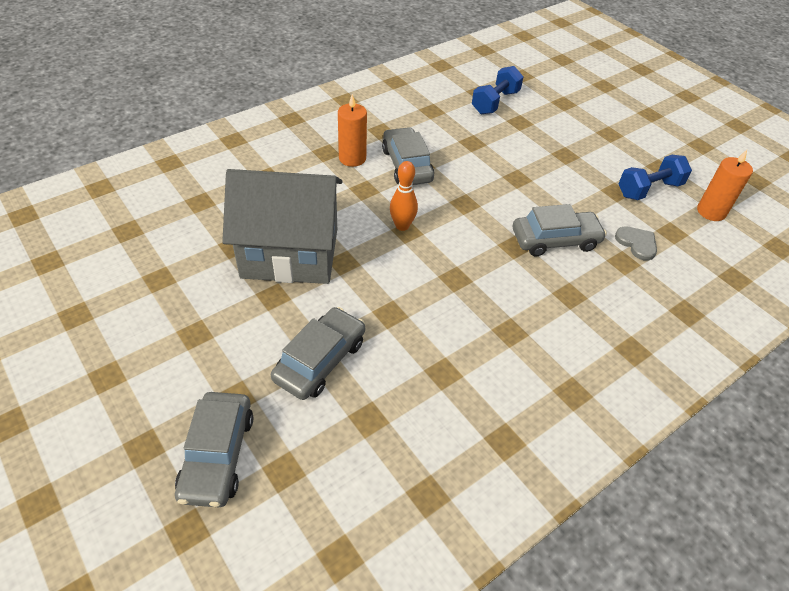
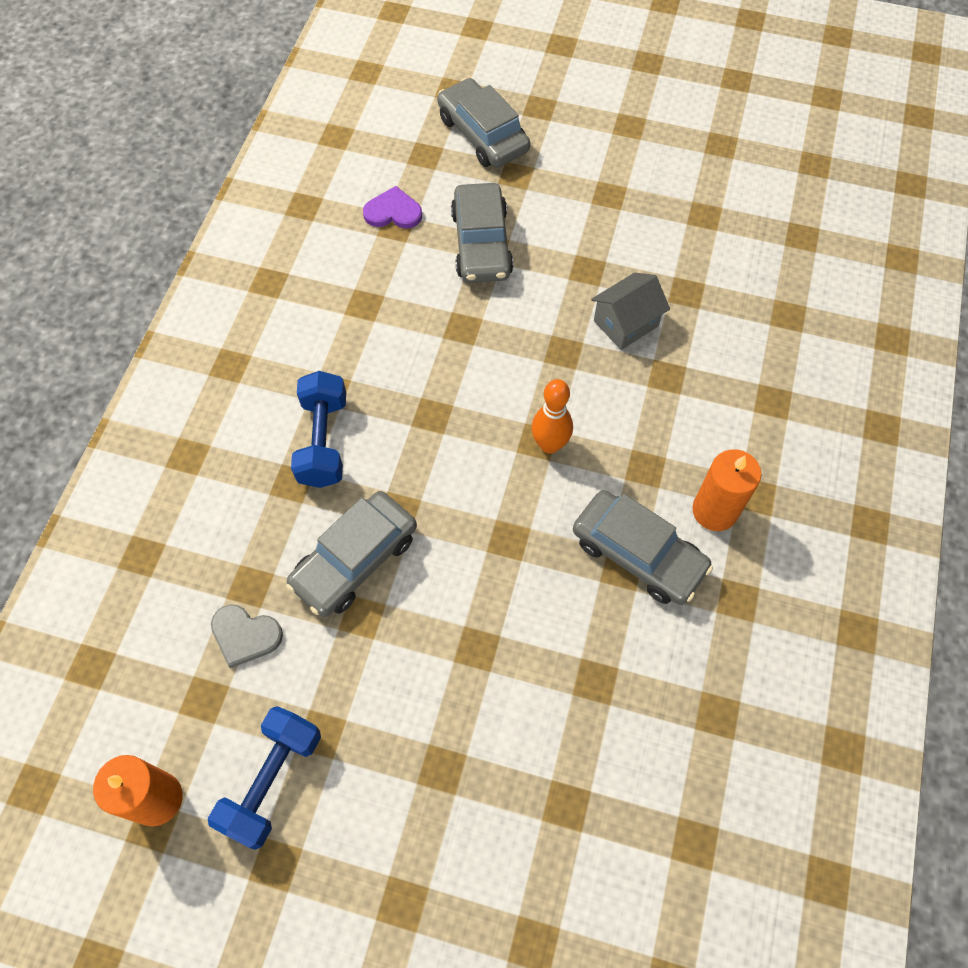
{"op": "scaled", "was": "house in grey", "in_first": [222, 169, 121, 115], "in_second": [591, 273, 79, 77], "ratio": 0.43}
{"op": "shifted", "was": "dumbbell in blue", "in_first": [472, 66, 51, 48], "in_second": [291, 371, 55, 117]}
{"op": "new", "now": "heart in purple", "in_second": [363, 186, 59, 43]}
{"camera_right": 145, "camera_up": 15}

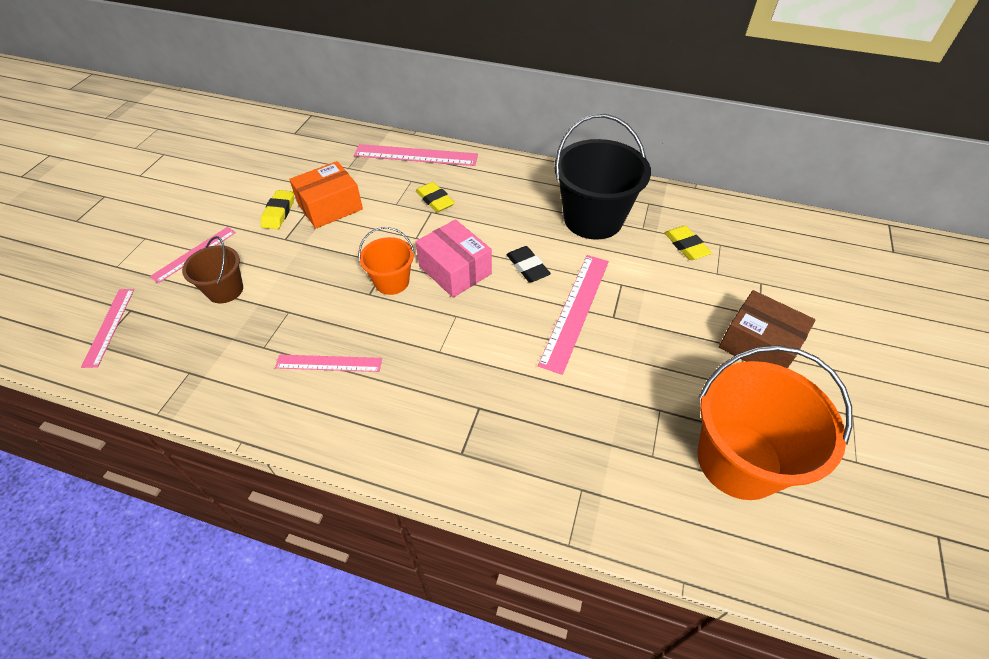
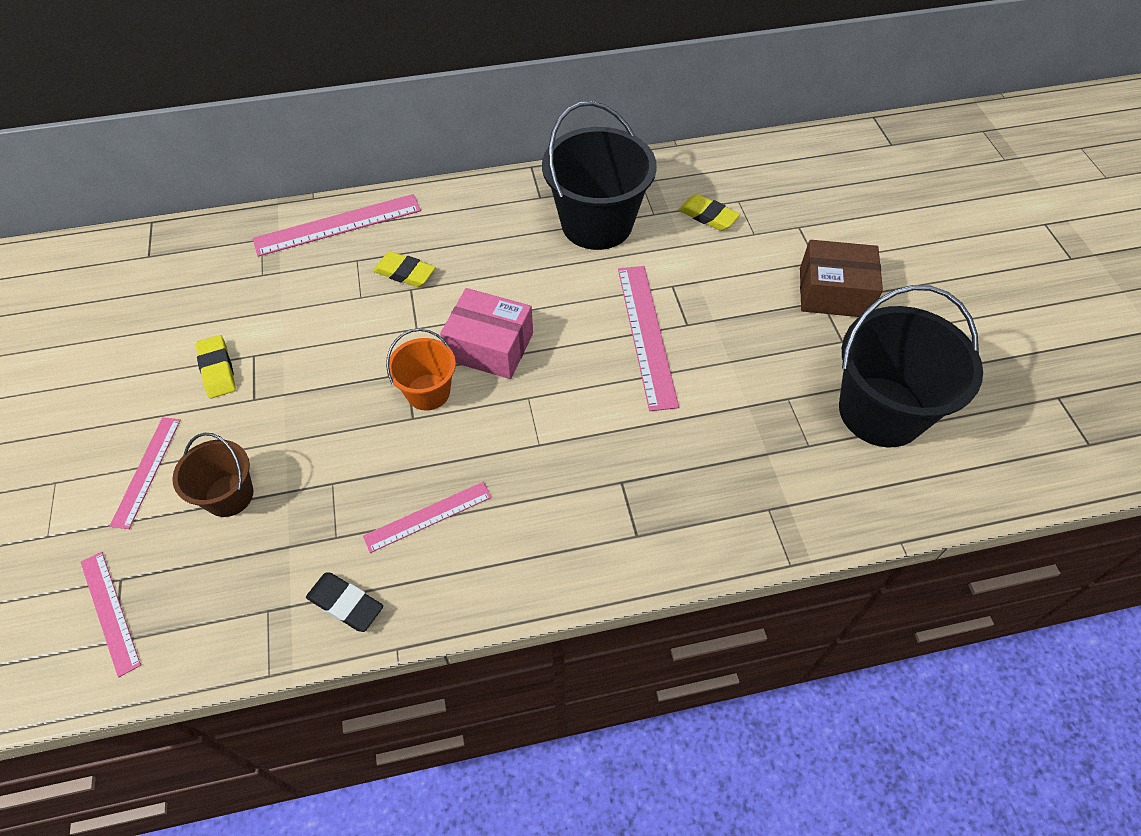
{"op": "gone", "was": "box in orange", "in_first": [289, 161, 74, 67]}
{"op": "shifted", "was": "eraser in black", "in_first": [507, 246, 44, 37], "in_second": [306, 573, 77, 59]}
{"op": "repainted", "was": "bucket in orange", "now": "bucket in black", "in_first": [697, 345, 156, 155], "in_second": [839, 285, 144, 163]}
{"camera_right": -30, "camera_up": 5}

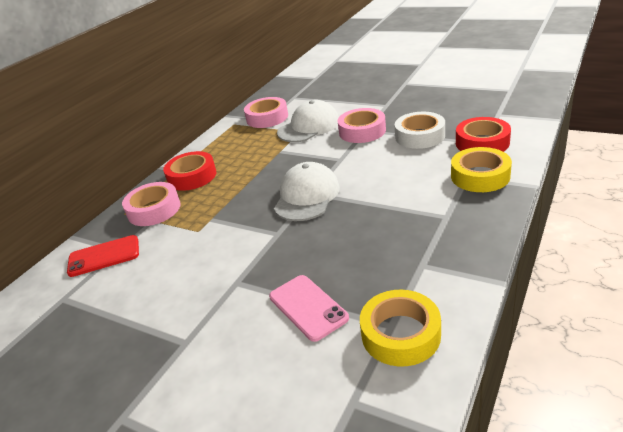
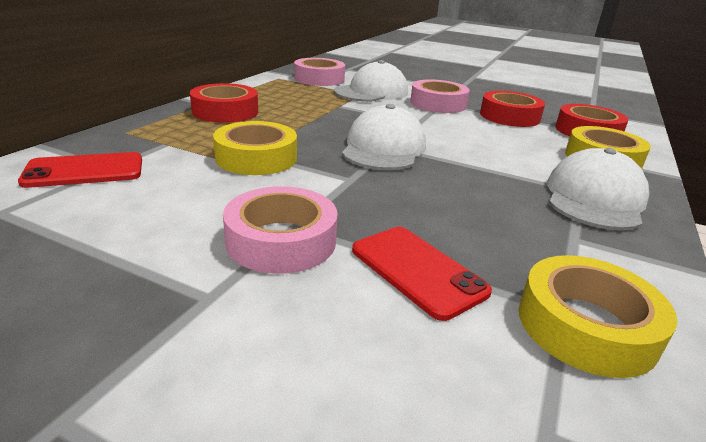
{"op": "shifted", "was": "tape in pink", "in_first": [122, 182, 59, 44], "in_second": [223, 186, 115, 88]}
{"op": "repainted", "was": "phone in pink", "now": "phone in red", "in_first": [269, 275, 80, 67], "in_second": [352, 227, 140, 94]}
{"op": "repainted", "was": "tape in white", "now": "tape in red", "in_first": [395, 112, 50, 37], "in_second": [480, 91, 65, 36]}
{"op": "new", "now": "tape in yellow", "in_second": [213, 121, 84, 54]}
{"op": "new", "now": "cap in white", "in_second": [547, 148, 102, 82]}
{"camera_right": -10, "camera_up": -5}

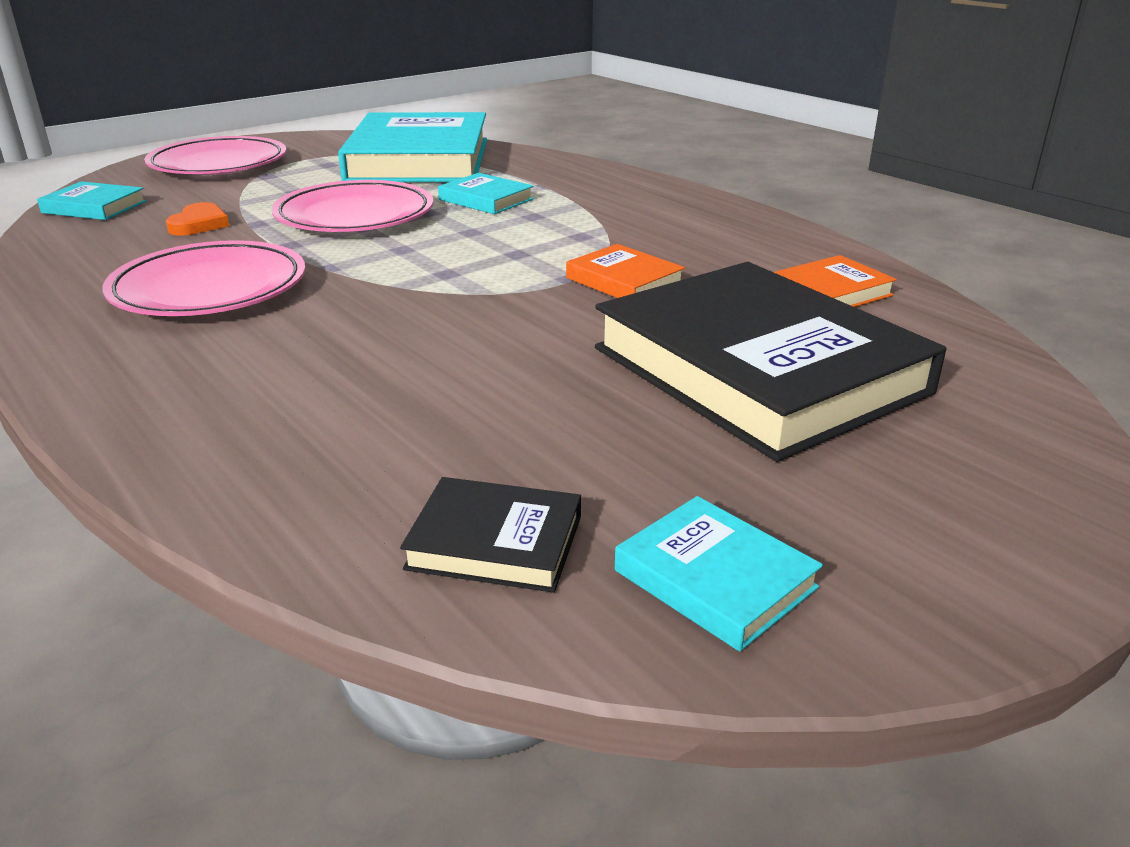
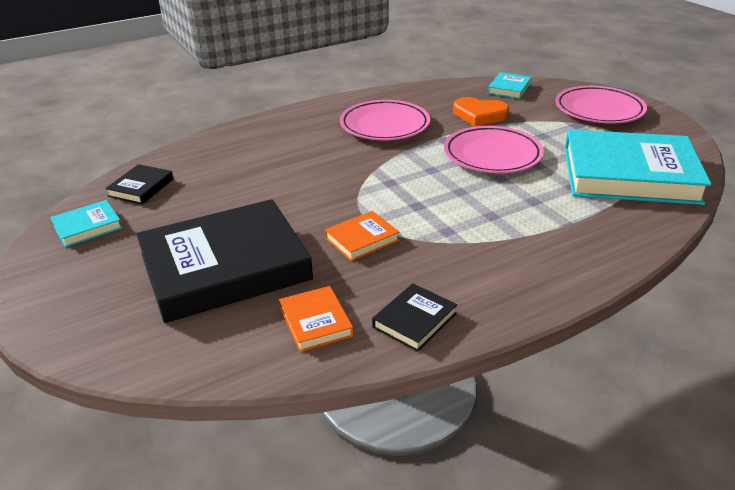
{"op": "scaled", "was": "heart in orange", "in_first": [166, 202, 63, 34], "in_second": [453, 97, 56, 30], "ratio": 1.52}
{"op": "gone", "was": "book in turquoise", "in_first": [438, 173, 96, 41]}
{"op": "new", "now": "book in black", "in_second": [372, 283, 85, 69]}
{"camera_right": 100, "camera_up": 5}

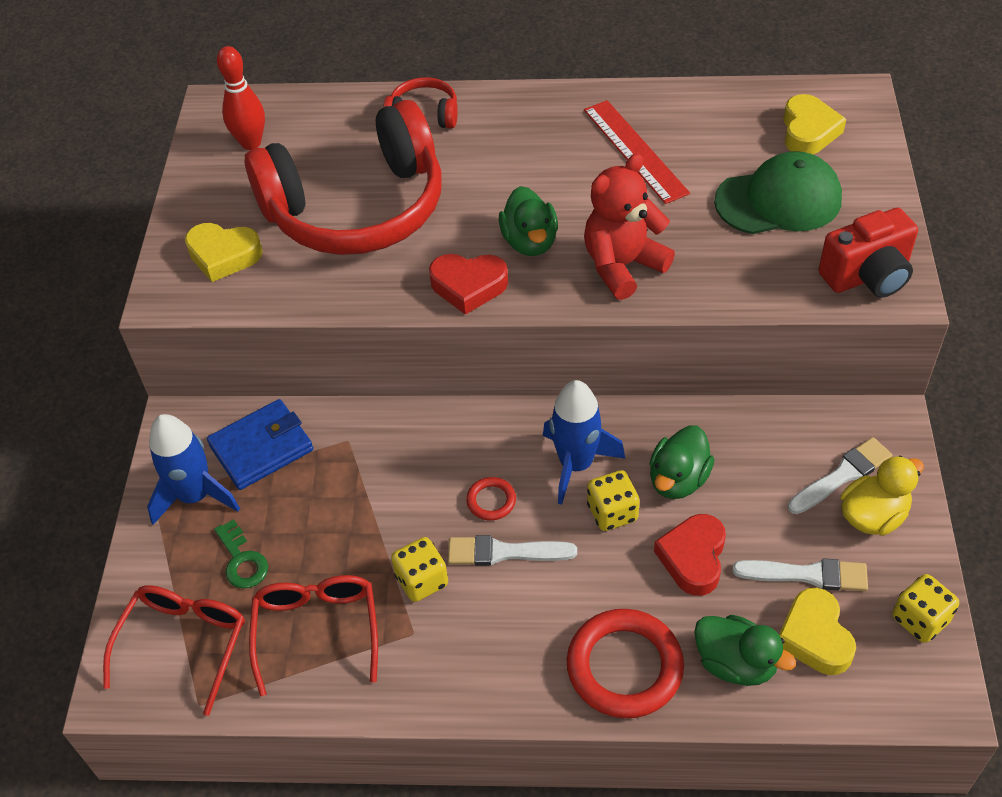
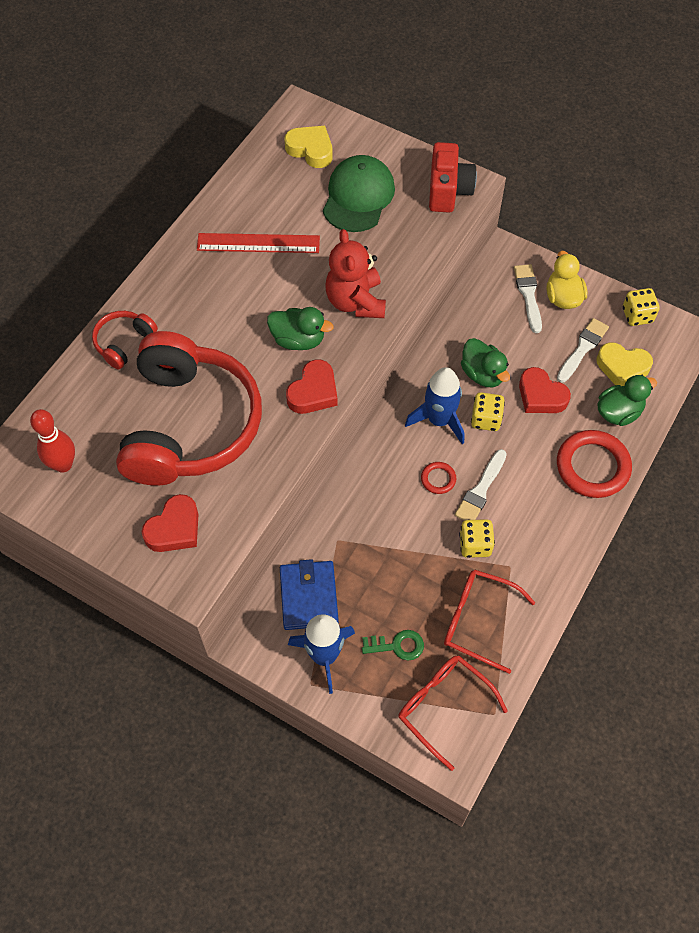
{"op": "repainted", "was": "heart in yellow", "now": "heart in red", "in_first": [185, 223, 78, 59], "in_second": [142, 494, 56, 58]}
{"camera_right": -65, "camera_up": 10}

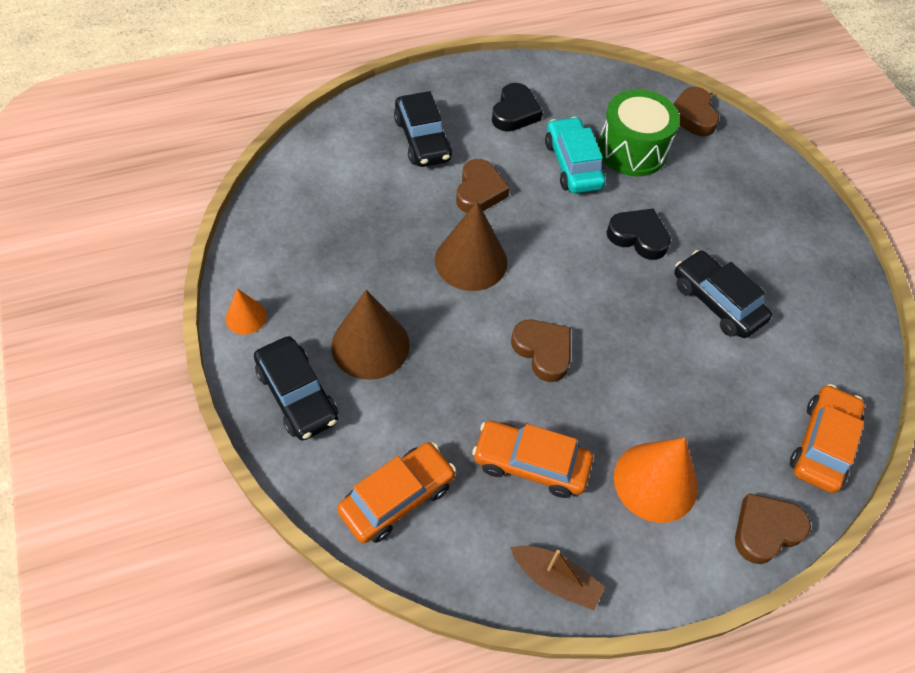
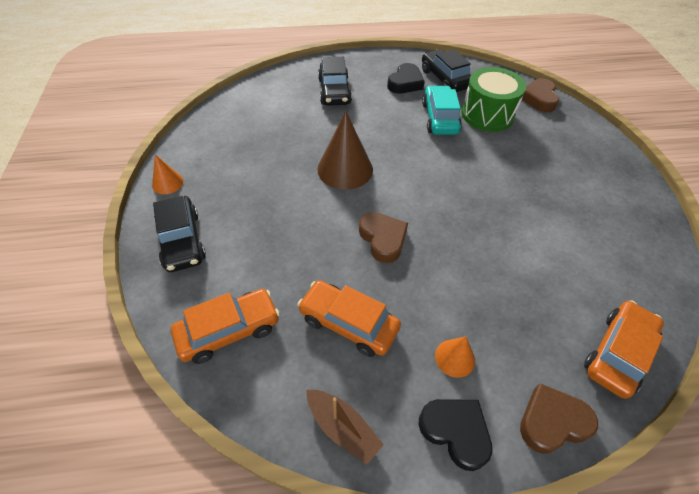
{"op": "gone", "was": "cone in brown", "in_first": [331, 290, 79, 90]}
{"op": "gone", "was": "heart in brown", "in_first": [456, 159, 54, 54]}
{"op": "shifted", "was": "heart in black", "in_first": [607, 209, 64, 51], "in_second": [418, 399, 75, 72]}
{"op": "scaled", "was": "cone in orange", "in_first": [614, 437, 84, 86], "in_second": [435, 337, 40, 41], "ratio": 0.53}
{"op": "shifted", "was": "car in black", "in_first": [674, 250, 98, 88], "in_second": [422, 49, 49, 43]}
{"camera_right": 15, "camera_up": -5}

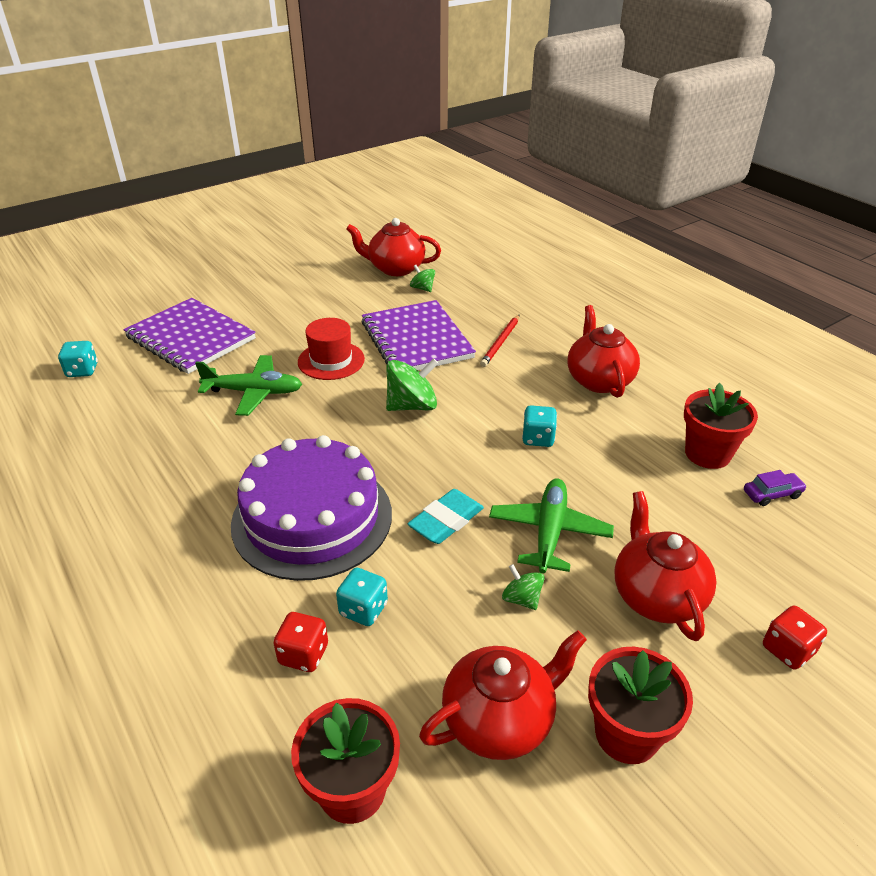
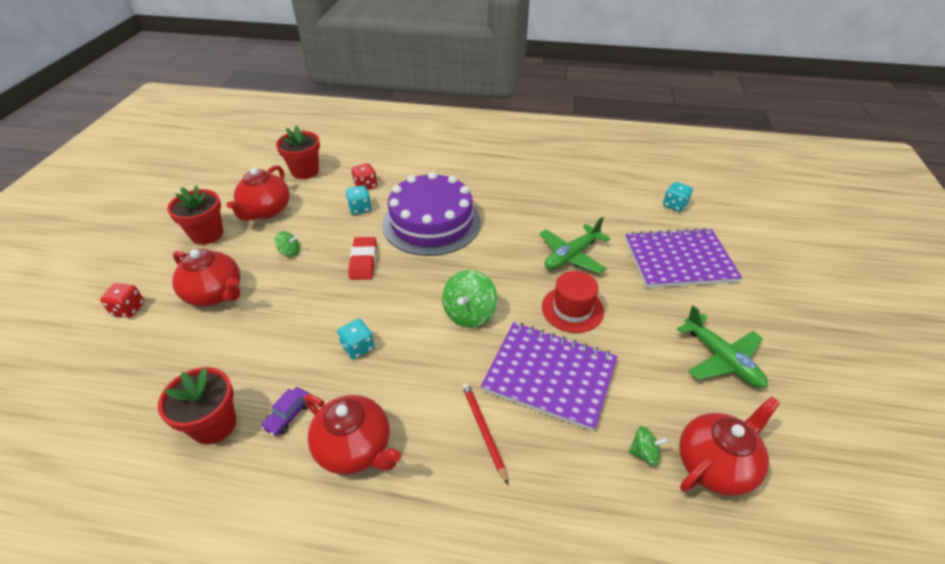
{"op": "repainted", "was": "eraser in turquoise", "now": "eraser in red", "in_first": [408, 489, 76, 55], "in_second": [348, 237, 29, 43]}
{"op": "shifted", "was": "plane in green", "in_first": [489, 479, 125, 95], "in_second": [677, 305, 91, 83]}
{"op": "shifted", "was": "car in purple", "in_first": [744, 470, 63, 36], "in_second": [261, 387, 48, 49]}
{"camera_right": 135, "camera_up": 5}

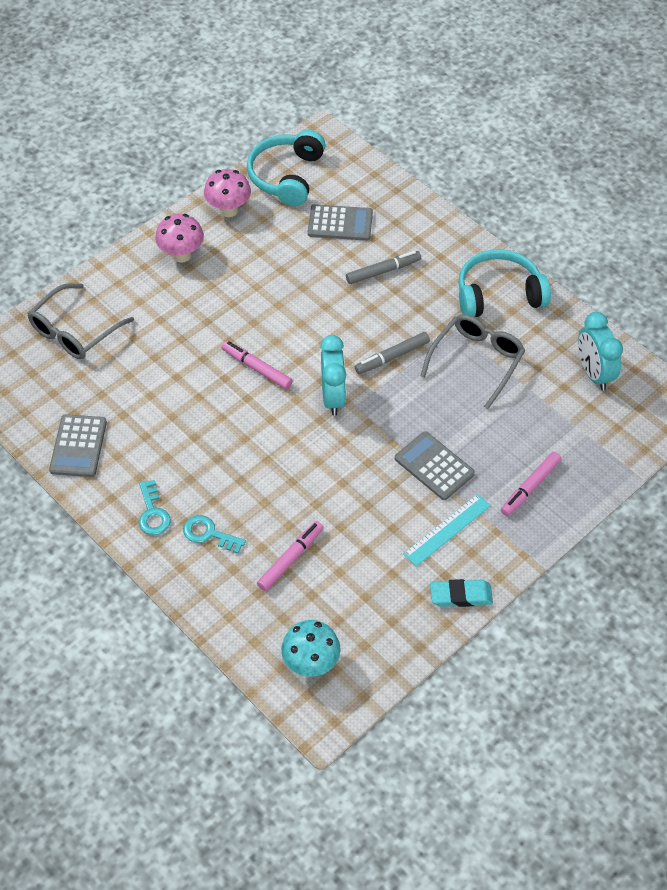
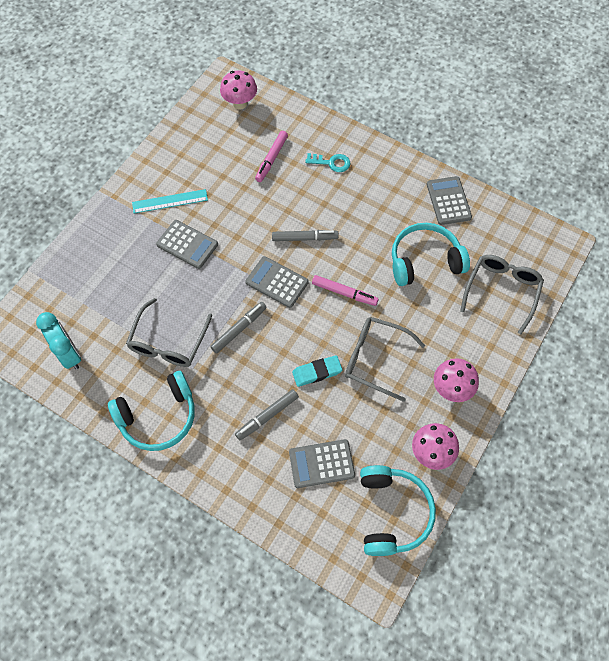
{"op": "gone", "was": "key in turquoise", "in_first": [139, 480, 32, 55]}
{"op": "repainted", "was": "mushroom in turquoise", "now": "mushroom in pink", "in_first": [281, 620, 60, 57], "in_second": [220, 70, 37, 40]}
{"op": "swapped", "was": "clock in turquoise", "now": "calculator in grey", "in_first": [320, 335, 26, 81], "in_second": [245, 256, 64, 52]}
{"op": "rotated", "was": "ruler in turquoise", "in_first": [403, 494, 88, 72], "in_second": [132, 189, 76, 24], "clockwise": 45}
{"op": "shifted", "was": "eraser in turquoise", "in_first": [430, 579, 63, 28], "in_second": [292, 355, 50, 32]}
{"op": "gone", "was": "marker in pink", "in_first": [501, 452, 61, 64]}
{"op": "new", "now": "marker in grey", "in_second": [272, 230, 66, 11]}
{"op": "new", "now": "glasses in grey", "in_second": [345, 317, 80, 85]}
{"op": "new", "now": "headphones in turquoise", "in_second": [392, 223, 78, 63]}
{"camera_right": 165, "camera_up": 10}

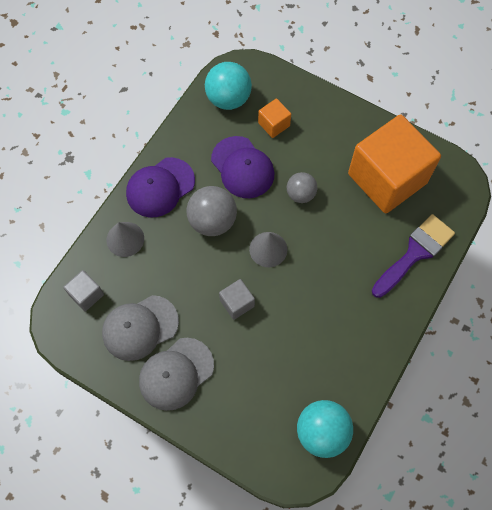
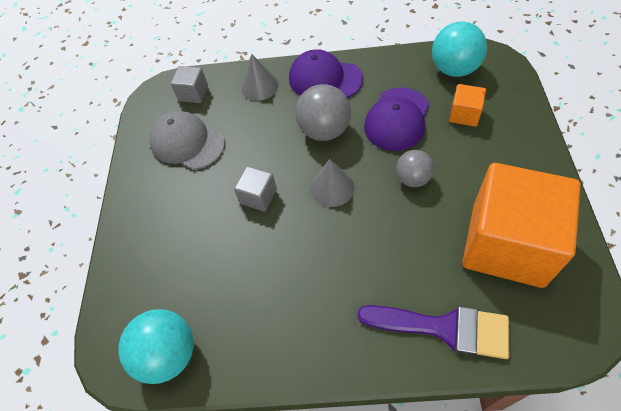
{"op": "gone", "was": "cap in grey", "in_first": [139, 338, 75, 73]}
{"camera_right": 65, "camera_up": -10}

